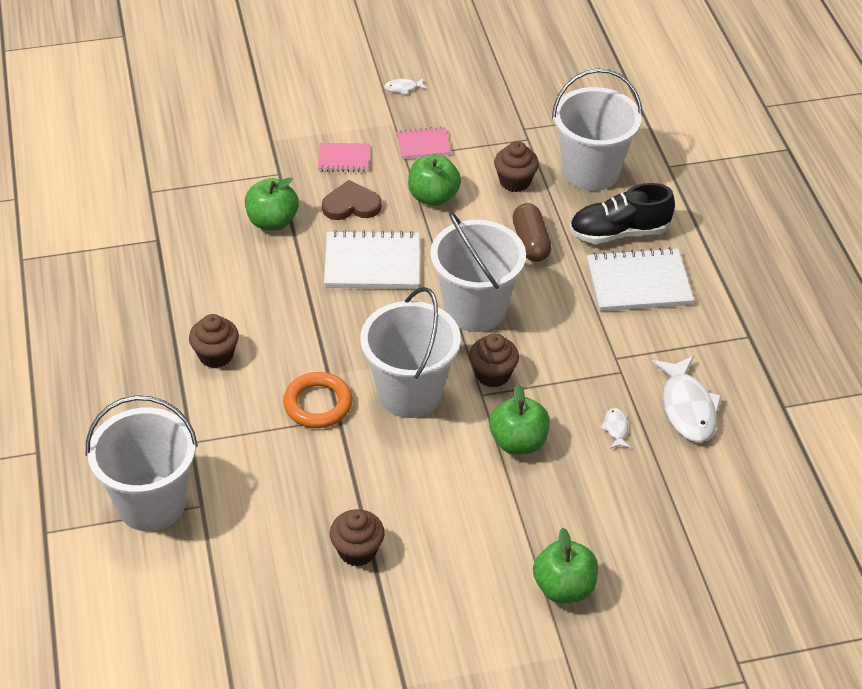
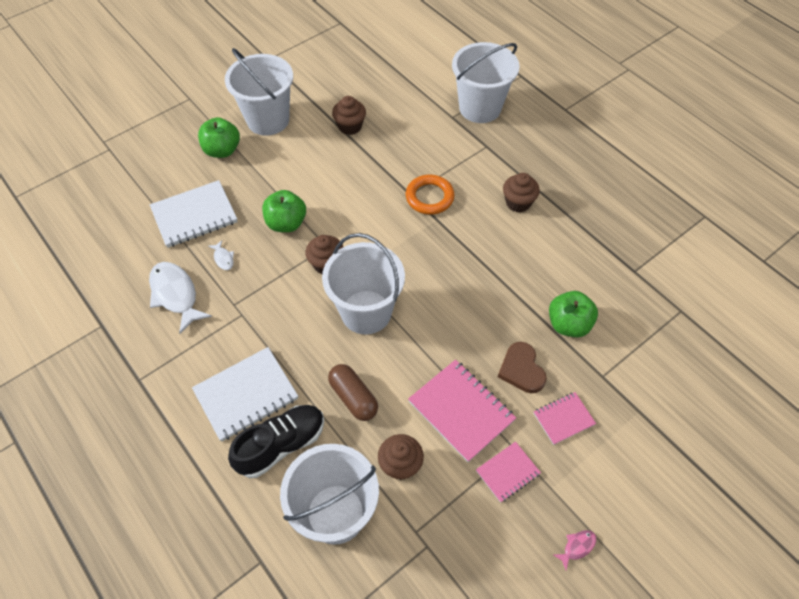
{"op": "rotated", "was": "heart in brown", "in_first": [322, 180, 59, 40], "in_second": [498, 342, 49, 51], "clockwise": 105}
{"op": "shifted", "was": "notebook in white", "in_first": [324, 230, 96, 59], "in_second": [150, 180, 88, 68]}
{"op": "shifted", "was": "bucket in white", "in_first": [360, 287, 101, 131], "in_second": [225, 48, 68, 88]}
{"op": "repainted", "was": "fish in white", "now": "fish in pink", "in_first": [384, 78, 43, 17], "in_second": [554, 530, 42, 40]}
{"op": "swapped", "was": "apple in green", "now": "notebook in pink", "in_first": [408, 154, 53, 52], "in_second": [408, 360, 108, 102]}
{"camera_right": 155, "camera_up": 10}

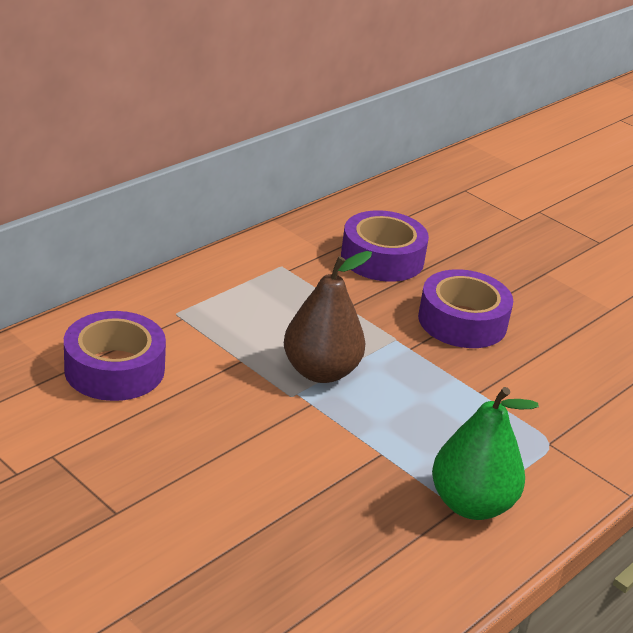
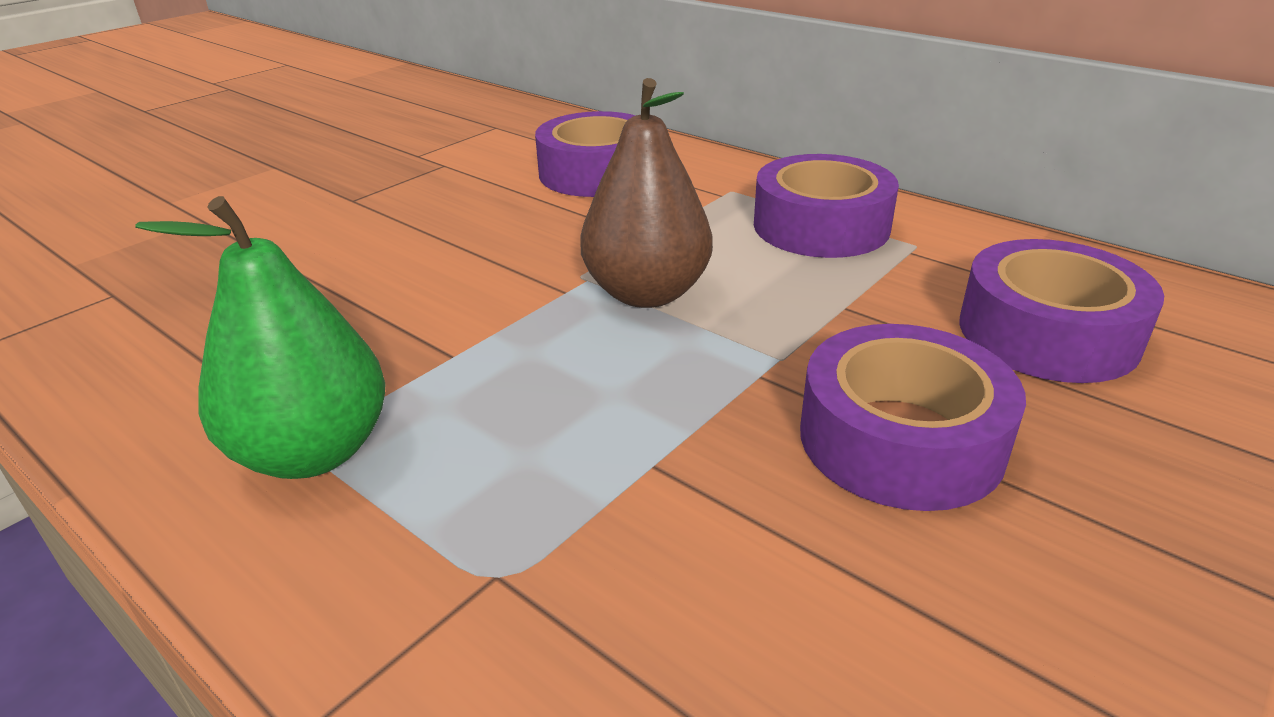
{"op": "new", "now": "tape in purple", "in_second": [754, 154, 145, 104]}
{"camera_right": 90, "camera_up": 0}

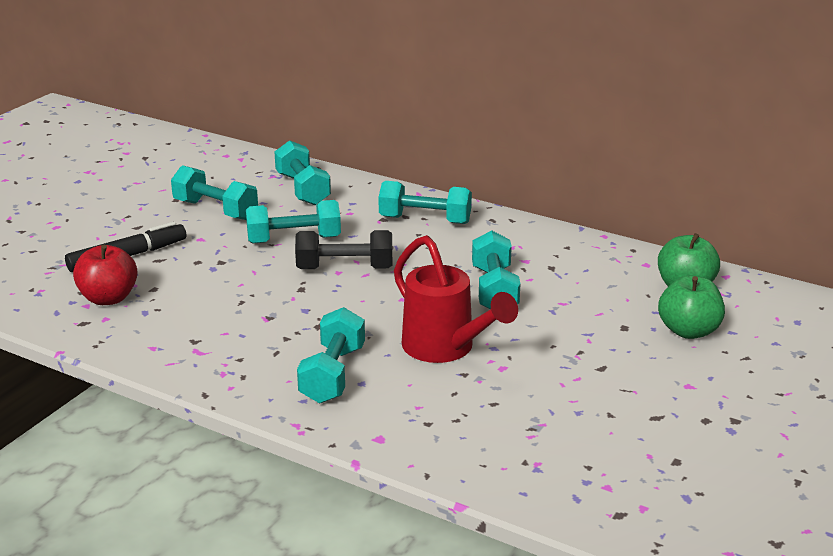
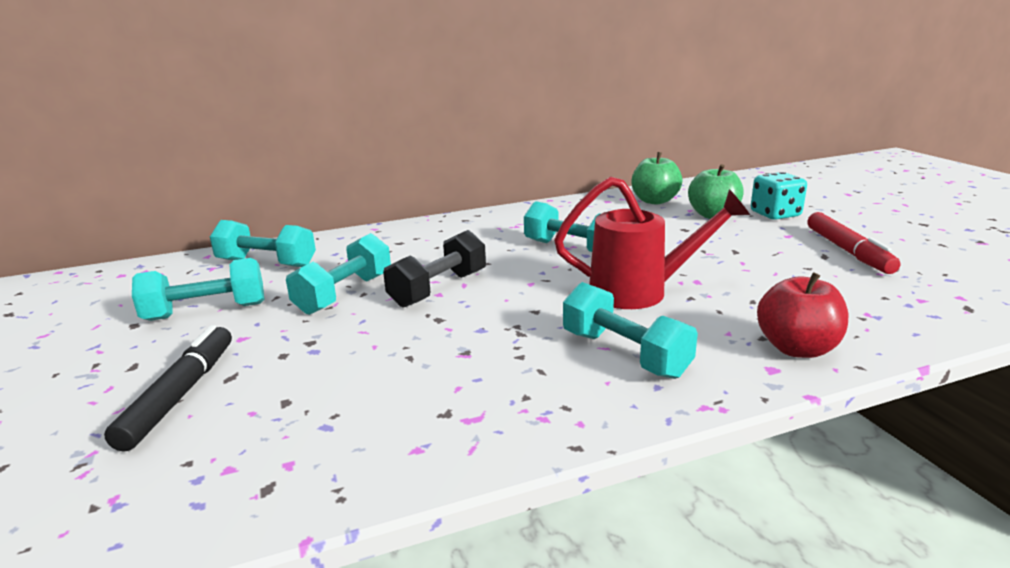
{"op": "shifted", "was": "apple in red", "in_first": [73, 245, 65, 60], "in_second": [757, 272, 91, 86]}
{"op": "gone", "was": "dumbbell in turquoise", "in_first": [378, 181, 94, 43]}
{"op": "new", "now": "dice in turquoise", "in_second": [751, 172, 56, 48]}
{"op": "new", "now": "marker in red", "in_second": [807, 212, 94, 62]}
{"camera_right": -50, "camera_up": -5}

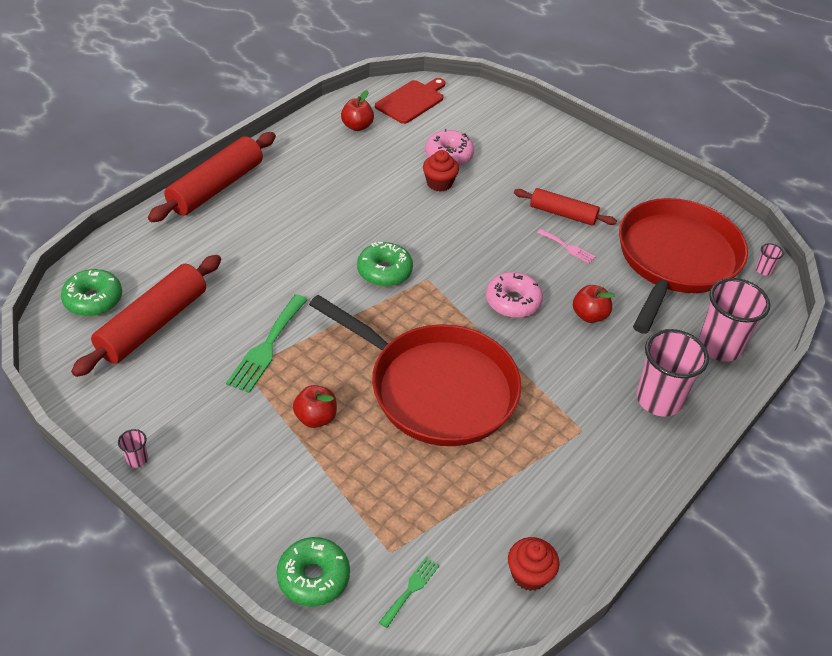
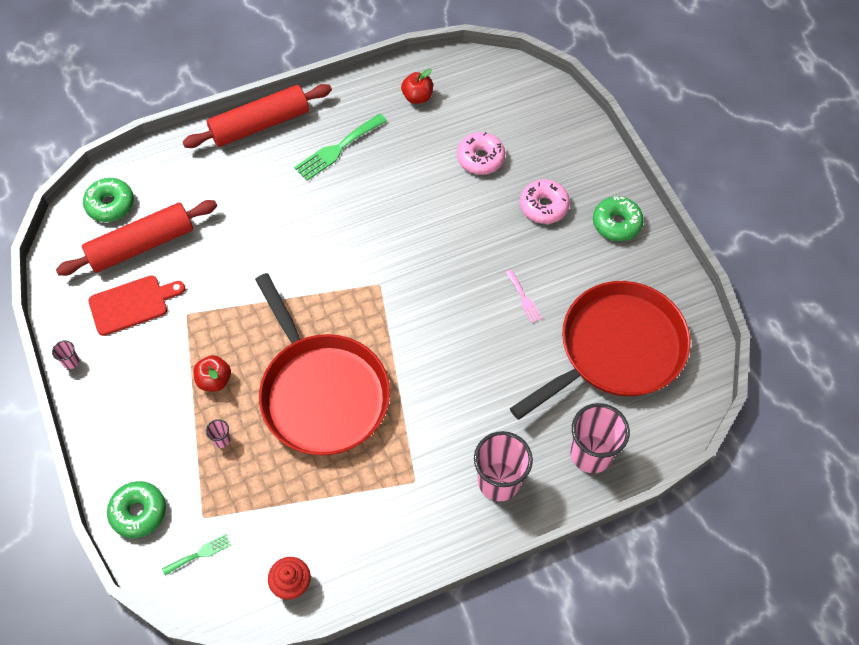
{"op": "shifted", "was": "fork in green", "in_first": [226, 294, 82, 99], "in_second": [294, 114, 93, 67]}
{"op": "shifted", "was": "donut in green", "in_first": [357, 242, 56, 45], "in_second": [593, 196, 51, 45]}
{"op": "shifted", "was": "cutting board in red", "in_first": [375, 78, 70, 46], "in_second": [88, 275, 97, 61]}
{"op": "gone", "was": "cupcake in red", "in_first": [423, 150, 36, 42]}
{"op": "shifted", "was": "donut in pink", "in_first": [486, 272, 57, 46], "in_second": [520, 179, 50, 45]}
{"op": "gone", "was": "rolling pin in red", "in_first": [514, 188, 103, 38]}
{"op": "gone", "was": "apple in red", "in_first": [573, 285, 42, 38]}
{"op": "shifted", "was": "cup in pink", "in_first": [756, 243, 28, 33], "in_second": [206, 419, 25, 29]}
{"camera_right": 30, "camera_up": 15}

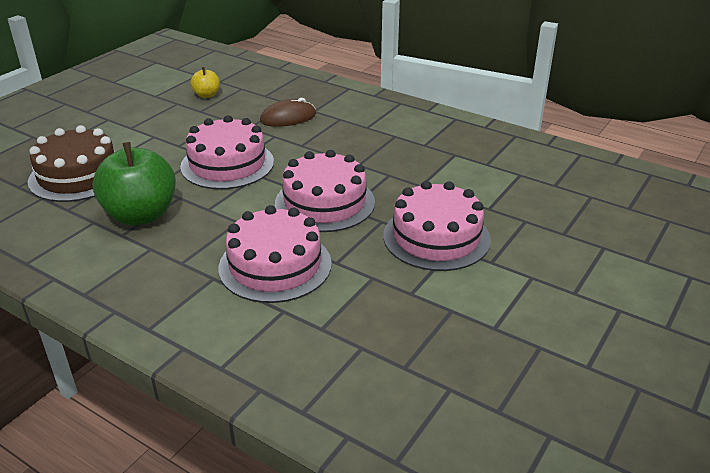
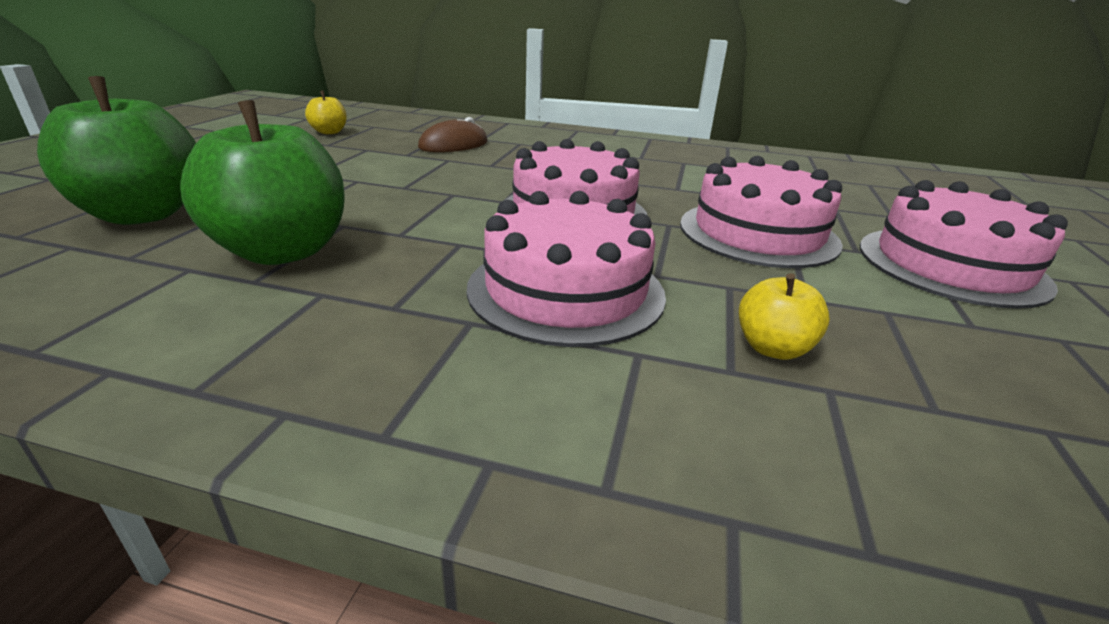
{"op": "swapped", "was": "cake in brown", "now": "apple in green", "in_first": [28, 125, 87, 77], "in_second": [37, 76, 159, 149]}
{"op": "shifted", "was": "cake in pink", "in_first": [180, 115, 94, 74], "in_second": [860, 180, 208, 129]}
{"op": "new", "now": "apple in yellow", "in_second": [739, 273, 91, 87]}
{"camera_right": -20, "camera_up": -5}

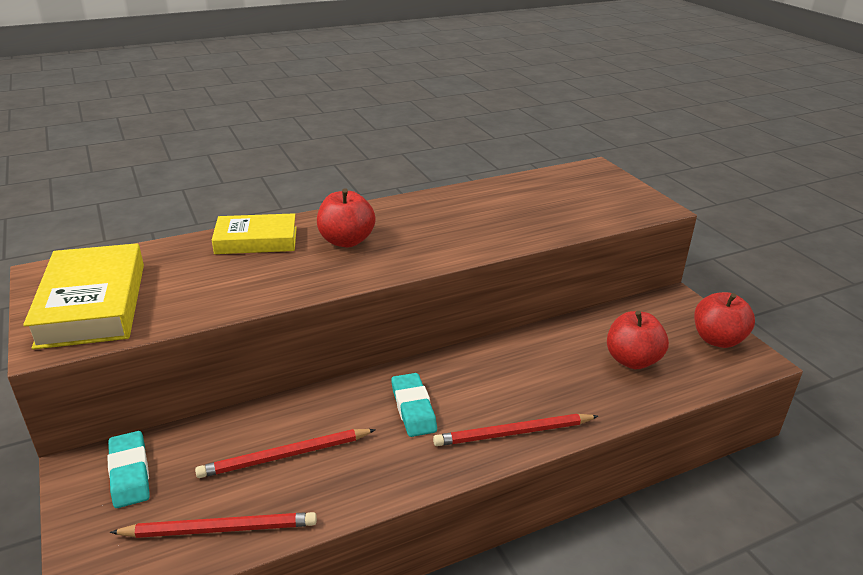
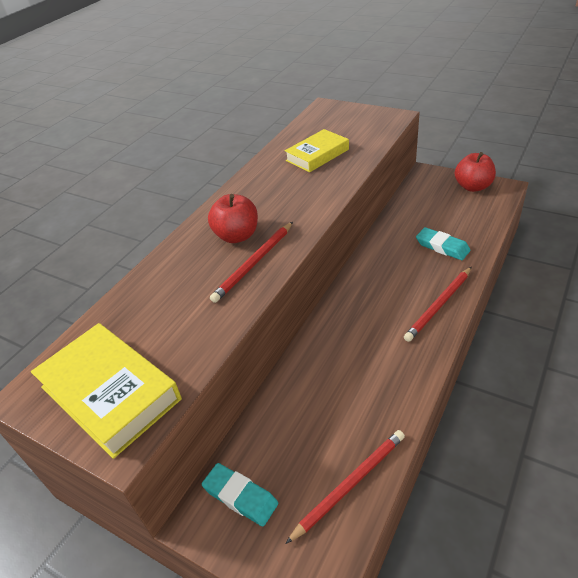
{"op": "shifted", "was": "pencil in red", "in_first": [195, 429, 181, 49], "in_second": [210, 222, 83, 81]}
{"op": "shifted", "was": "book in yellow", "in_first": [212, 213, 85, 41], "in_second": [285, 129, 64, 43]}
{"op": "shifted", "was": "eraser in turquoise", "in_first": [391, 373, 46, 64], "in_second": [416, 227, 55, 33]}
{"op": "gone", "was": "apple in red", "in_first": [607, 311, 62, 58]}
{"camera_right": -30, "camera_up": 10}

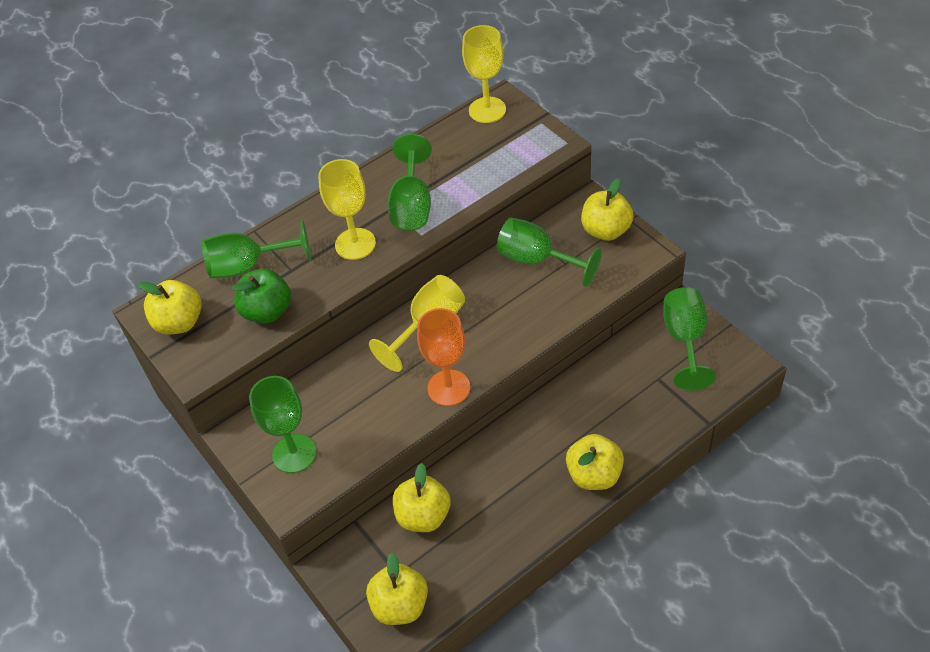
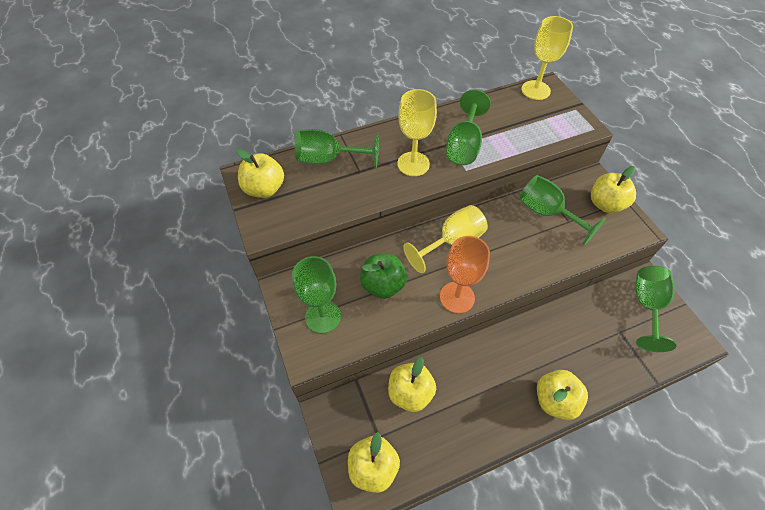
{"op": "shifted", "was": "apple in green", "in_first": [231, 269, 60, 55], "in_second": [360, 254, 47, 45]}
{"camera_right": 10, "camera_up": 5}

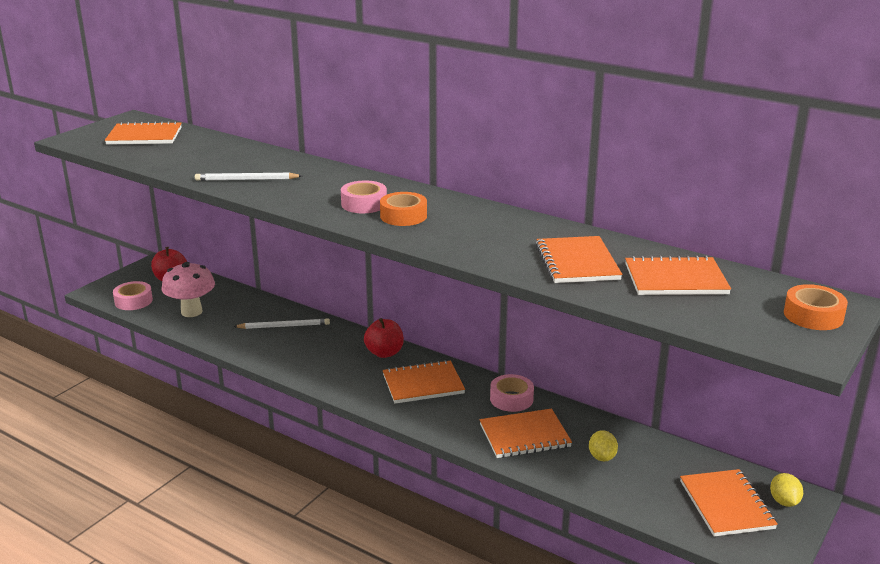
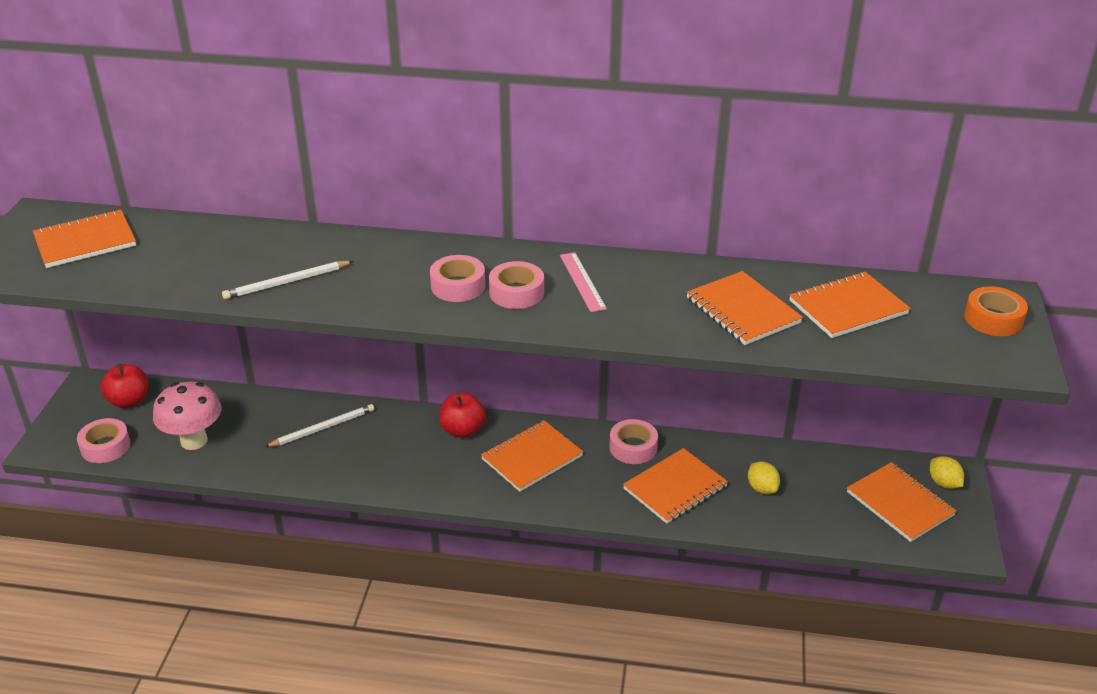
{"op": "repainted", "was": "tape in orange", "now": "tape in pink", "in_first": [380, 192, 47, 34], "in_second": [489, 261, 55, 48]}
{"op": "new", "now": "ruler in pink", "in_second": [560, 252, 47, 60]}
{"camera_right": -25, "camera_up": 10}

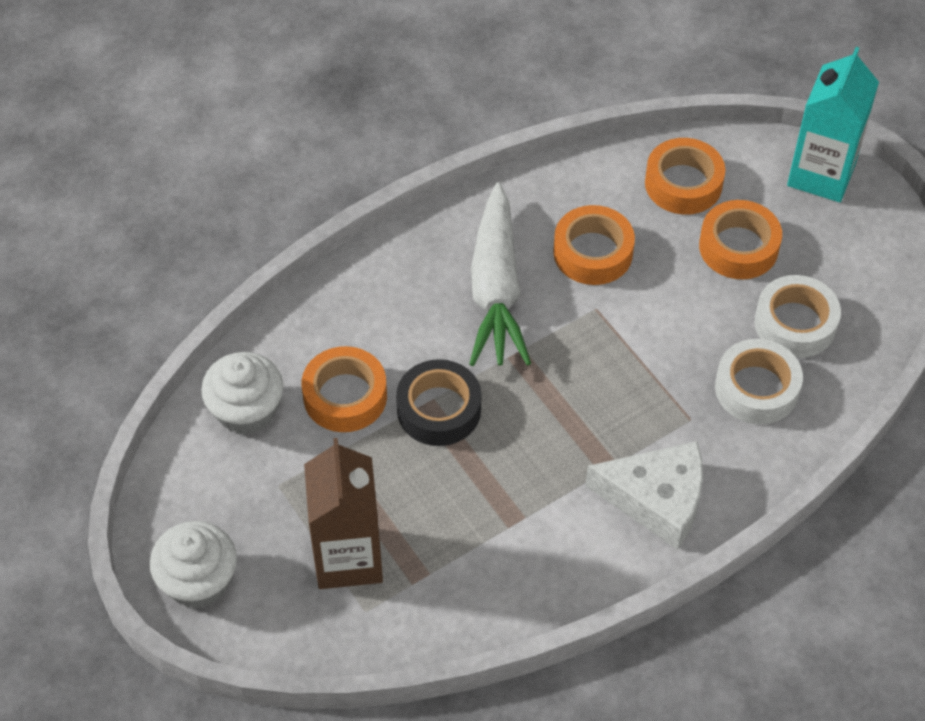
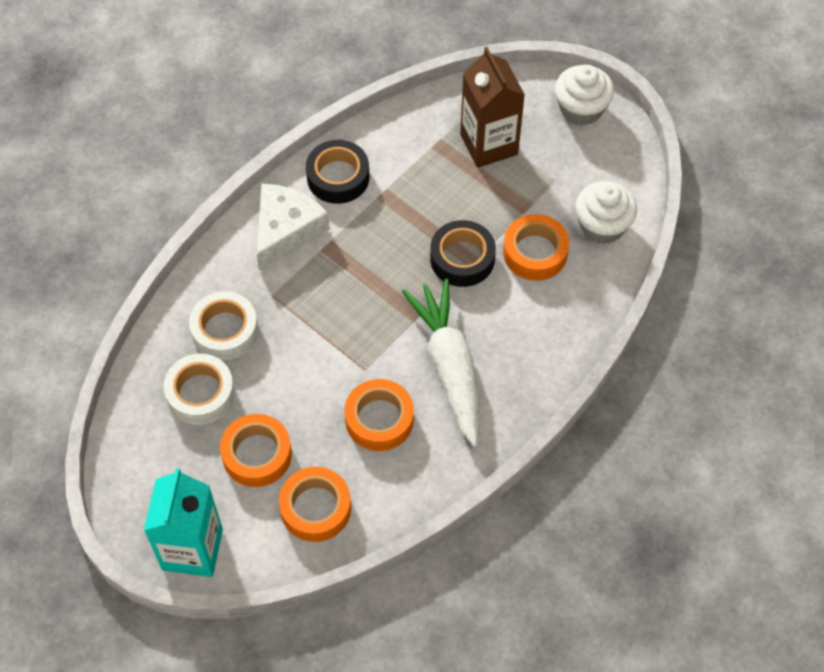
{"op": "rotated", "was": "cheese in white", "in_first": [586, 441, 117, 109], "in_second": [257, 184, 73, 87], "clockwise": 120}
{"op": "new", "now": "tape in black", "in_second": [306, 140, 64, 64]}
{"camera_right": 165, "camera_up": 5}

